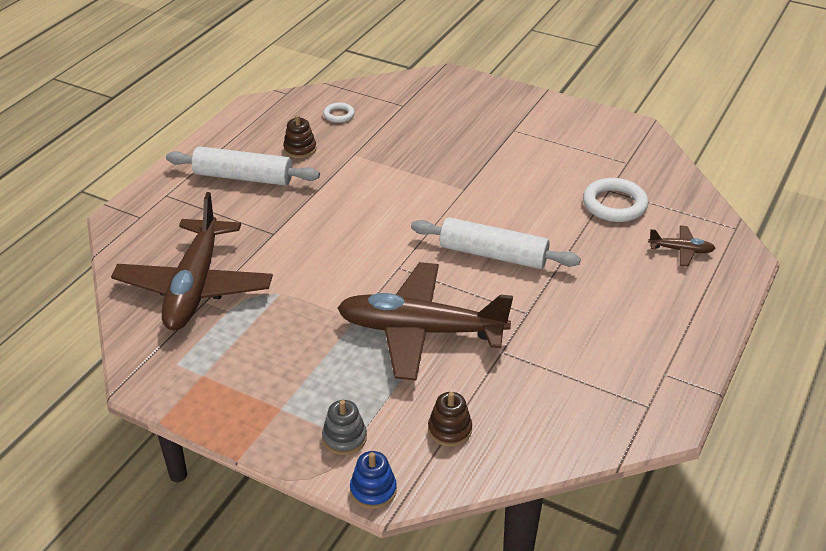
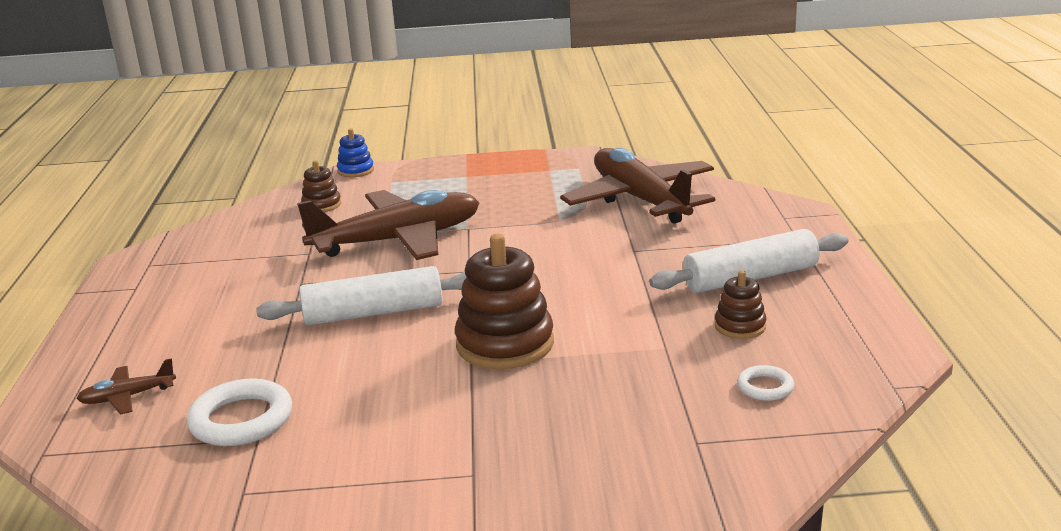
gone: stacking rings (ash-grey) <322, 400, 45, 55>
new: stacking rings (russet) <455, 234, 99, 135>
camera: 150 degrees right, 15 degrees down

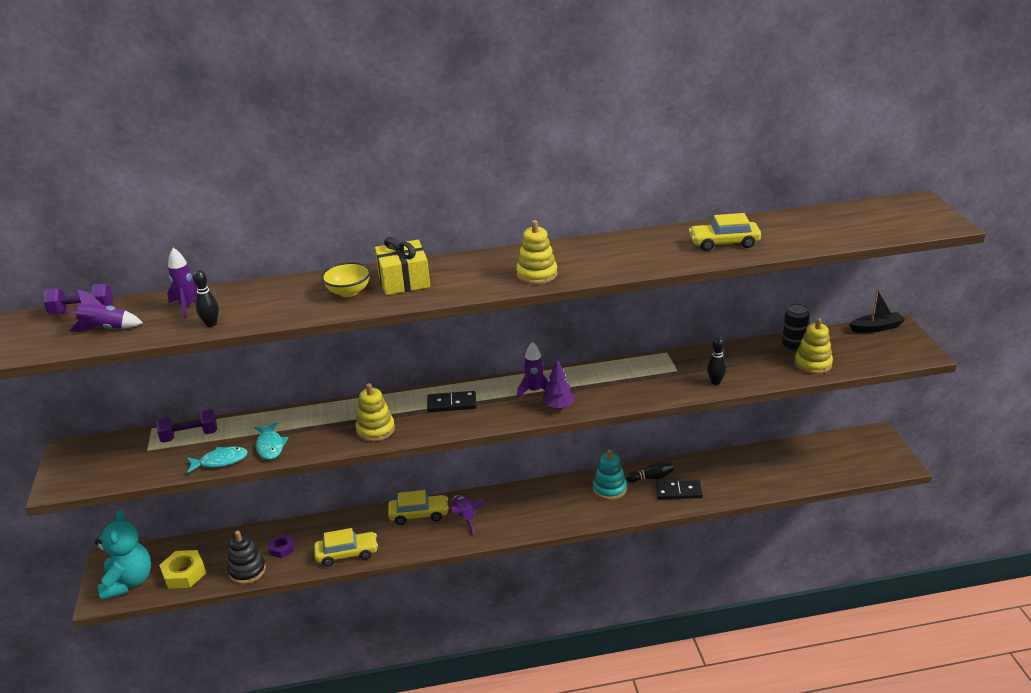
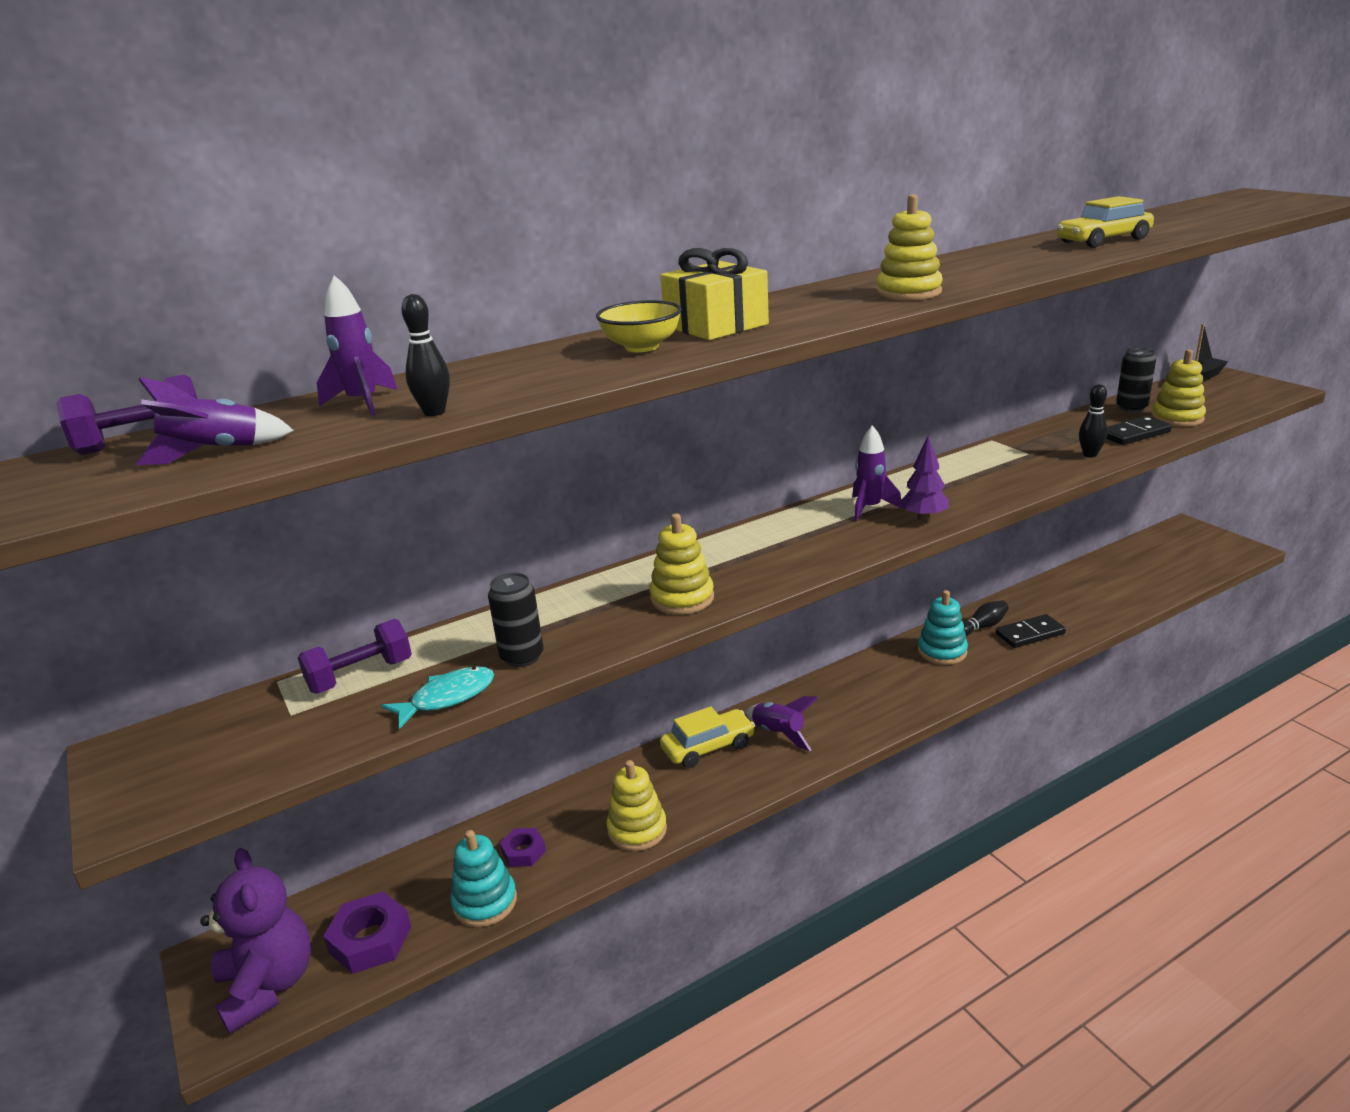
shifted: domino tile (jet-black) <427, 391, 50, 21> to <1106, 416, 66, 29>
swapped: fish figure (aqua) <254, 422, 34, 38> to soda can (jet-black) <488, 573, 55, 94>; automobile (golden) <314, 528, 64, 38> to stacking rings (golden) <606, 760, 61, 91>
repainted: teddy bear (aqua) <95, 510, 56, 90> to teddy bear (violet) <200, 848, 111, 186>; stacking rings (jet-black) <228, 531, 38, 53> to stacking rings (aqua) <451, 830, 66, 97>; hexagon nut (golden) <159, 550, 47, 39> to hexagon nut (violet) <323, 891, 88, 83>
camera: 20 degrees left, 5 degrees down

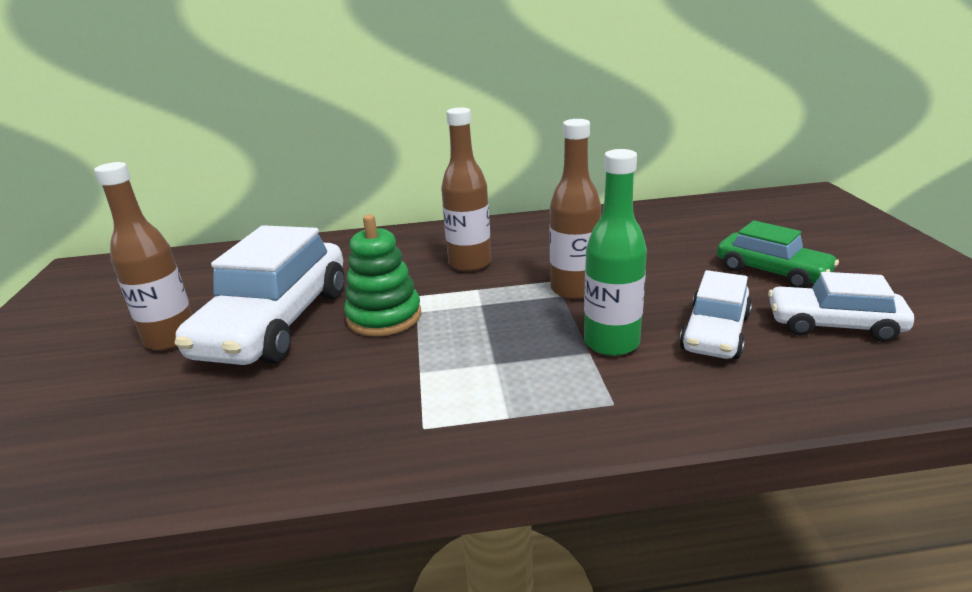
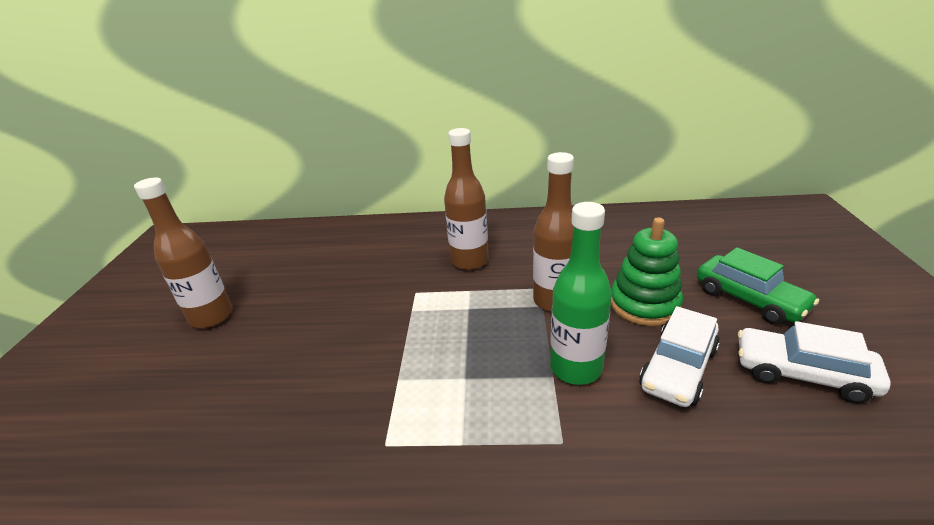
gone: automobile (white) <175, 225, 169, 140>
shifted: stacking rings (green) <344, 215, 77, 121> to <611, 217, 72, 109>
camera: 10 degrees right, 5 degrees up

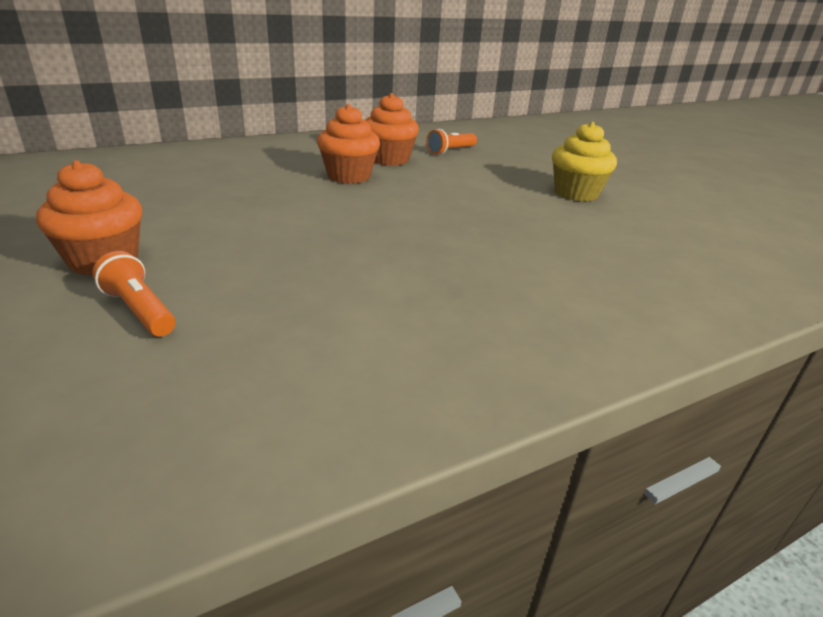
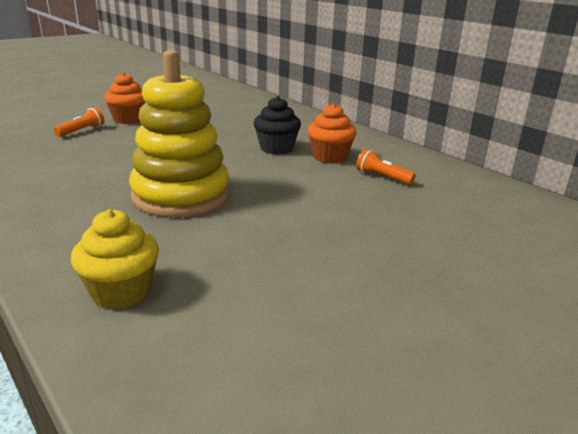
new: stacking rings (golden) <129, 50, 100, 167>
shifted: cupcake (golden) <552, 122, 65, 80> to <71, 209, 88, 100>
repainted: cupcake (orange) <317, 104, 63, 80> to cupcake (jet-black) <254, 96, 47, 59>
camera: 80 degrees right, 5 degrees down

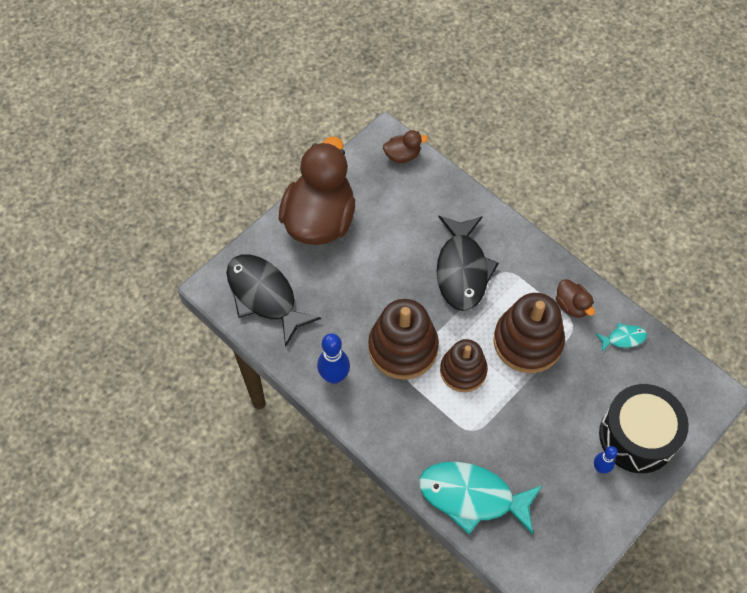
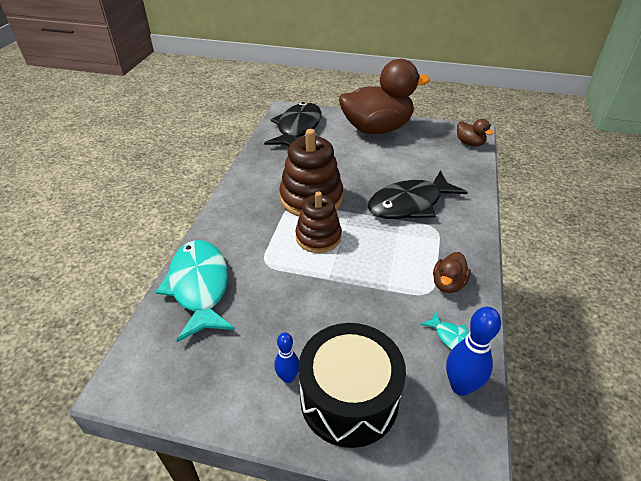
gone: stacking rings (russet) <493, 293, 72, 80>
shifted: skittle (royal blue) <317, 333, 33, 51> to <446, 307, 55, 89>
camera: 60 degrees right, 20 degrees down

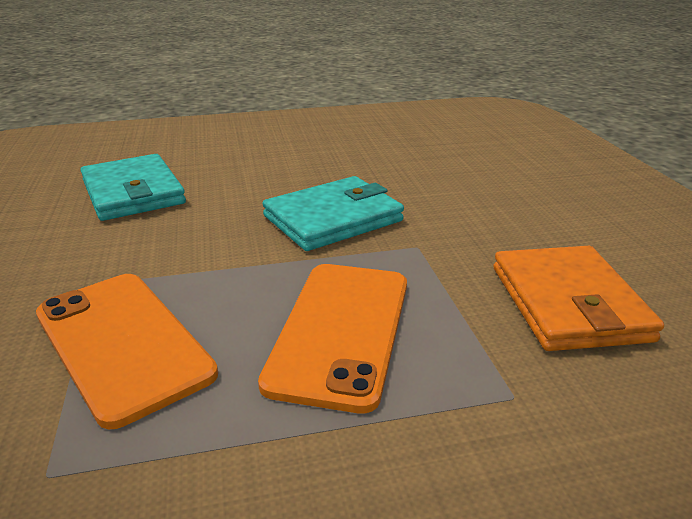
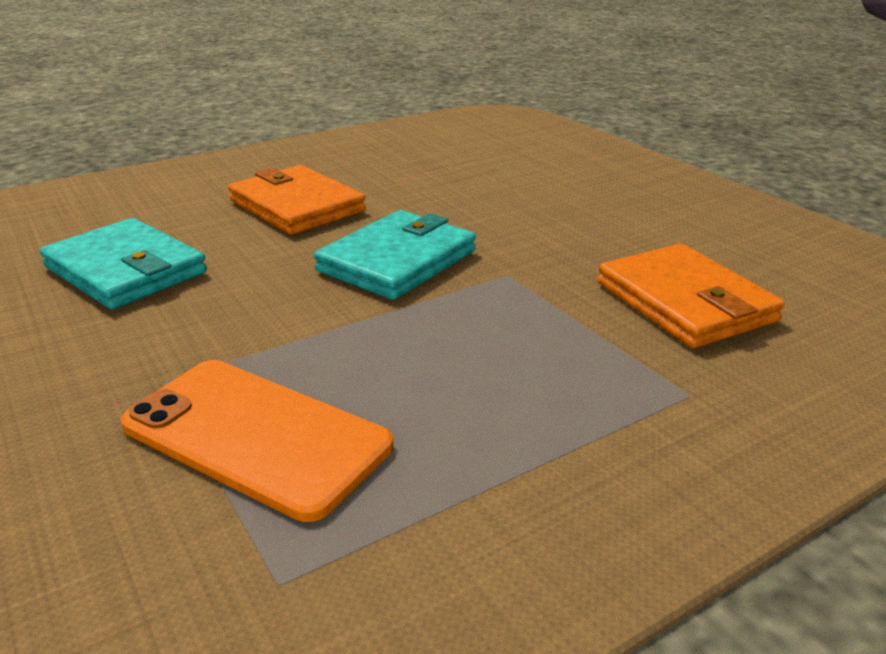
gone: mobile phone (orange) <258, 264, 149, 150>
new: billfold (orange) <228, 165, 138, 70>
camera: 20 degrees left, 0 degrees up

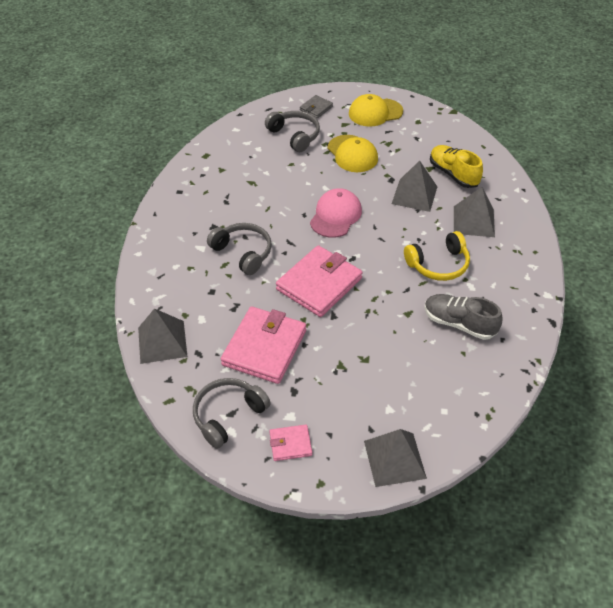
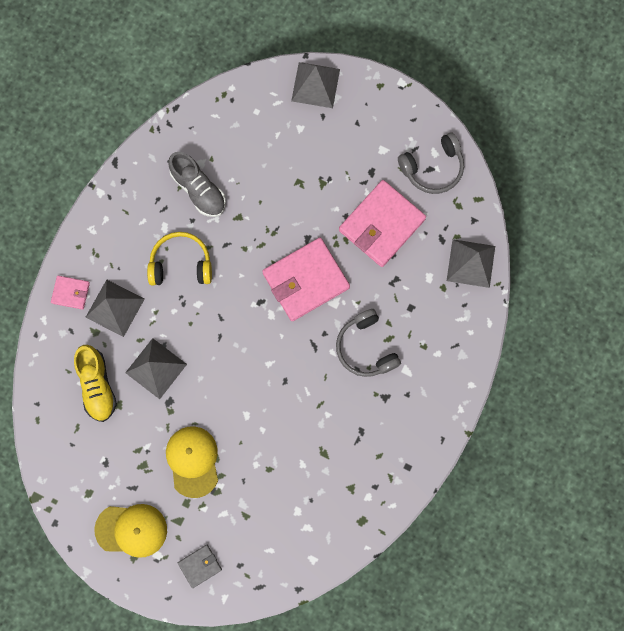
gone: over-ear headphones (ash-grey) <265, 111, 55, 41>; baseball cap (rosy) <310, 188, 52, 50>
shifted: billfold (rosy) <270, 424, 42, 37> to <51, 276, 39, 34>
camera: 160 degrees left, 30 degrees up

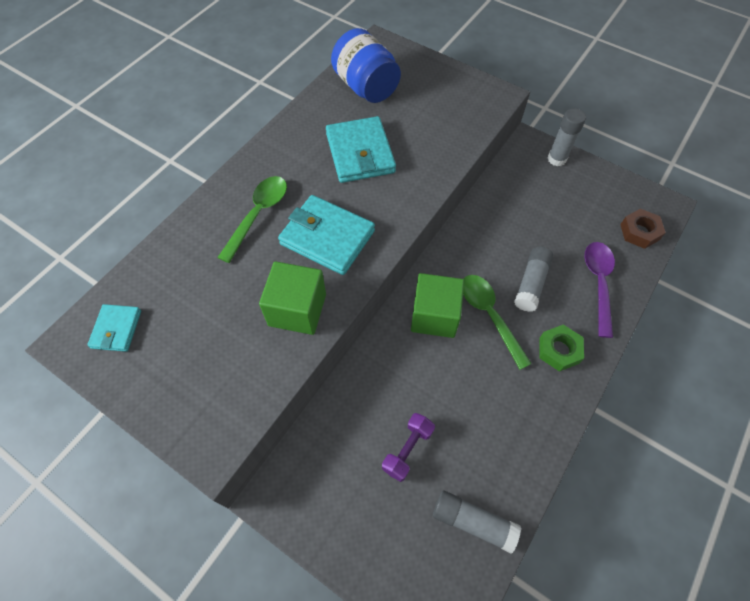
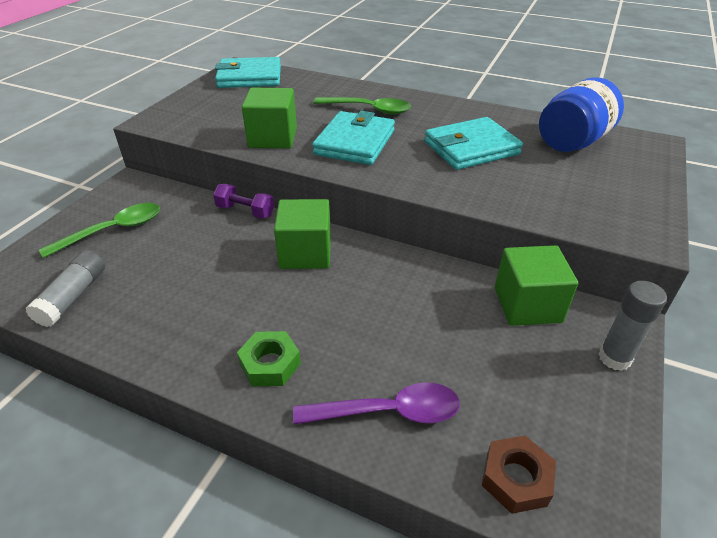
gone: glue stick (ash-grey) <514, 246, 39, 66>
new: cube (green) <495, 245, 83, 81>
shifted: teaspoon (green) <463, 275, 69, 95> to <39, 203, 121, 55>; hand weight (violet) <382, 413, 53, 69> to <213, 184, 61, 35>
scaled: billfold (aqua) <87, 304, 54, 48> = <215, 57, 66, 31> x1.79
camera: 80 degrees right, 20 degrees down

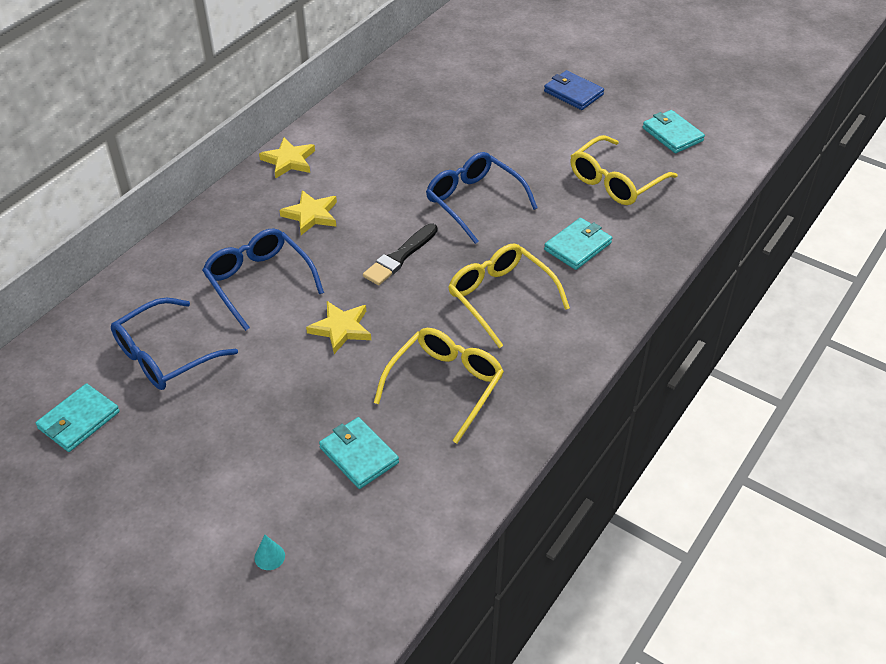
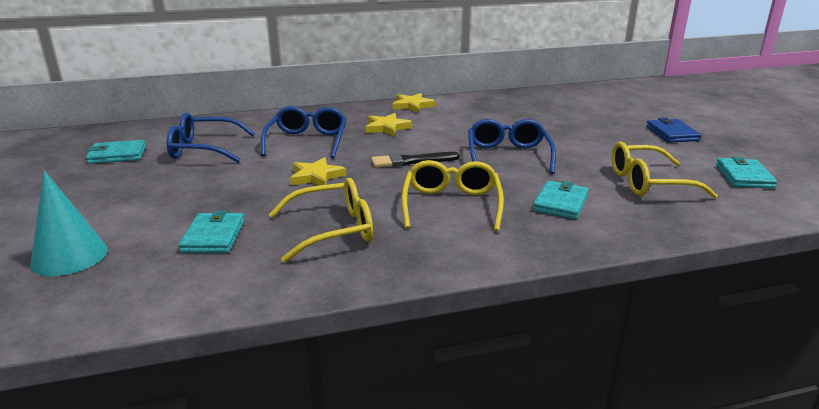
rotated: billfold (aqua) <544, 218, 68, 52> = <533, 181, 56, 38> 60 degrees counterclockwise
scaled: cone shape (aqua) <254, 535, 31, 35> = <30, 170, 78, 106> x2.46
camera: 40 degrees right, 20 degrees down

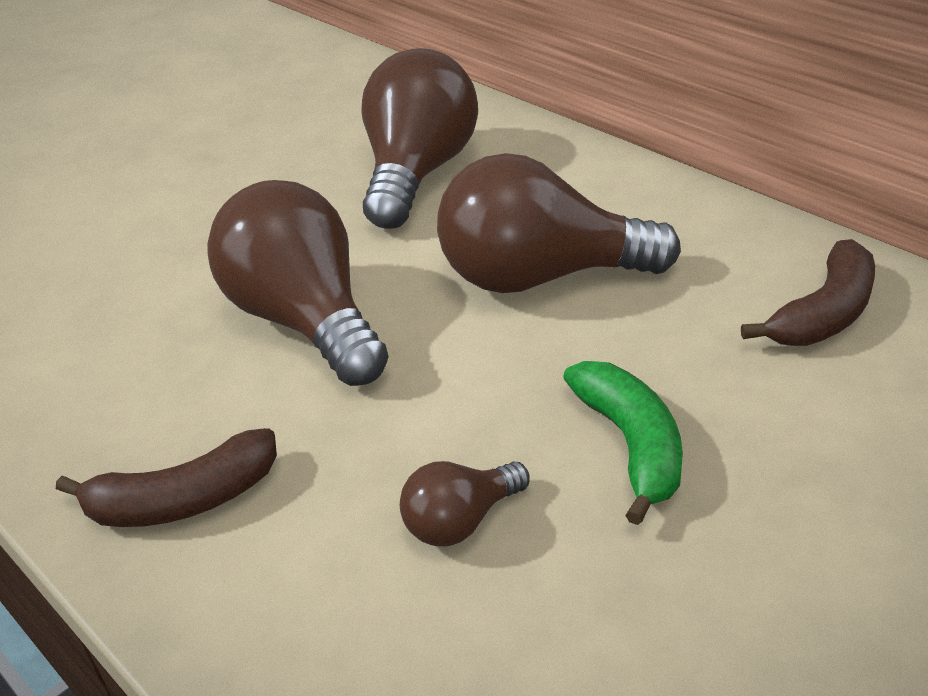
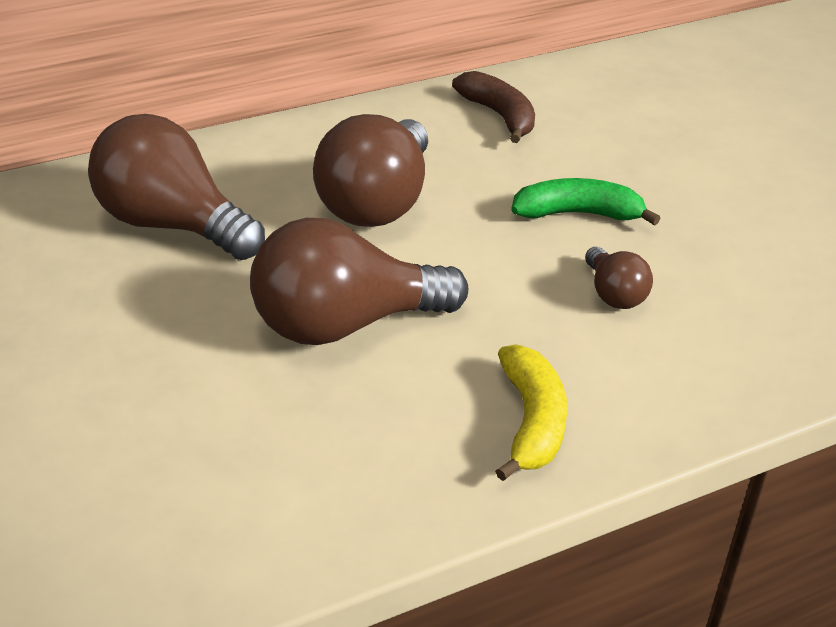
repainted: banana fruit (russet) <56, 428, 221, 99> to banana fruit (golden) <495, 345, 72, 136>
camera: 75 degrees left, 0 degrees up

